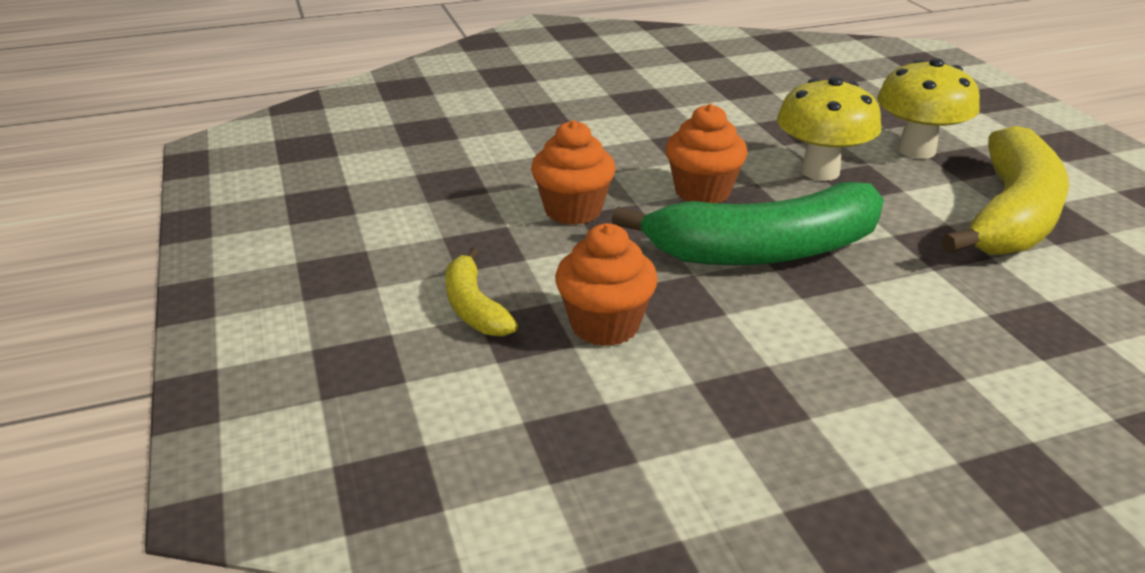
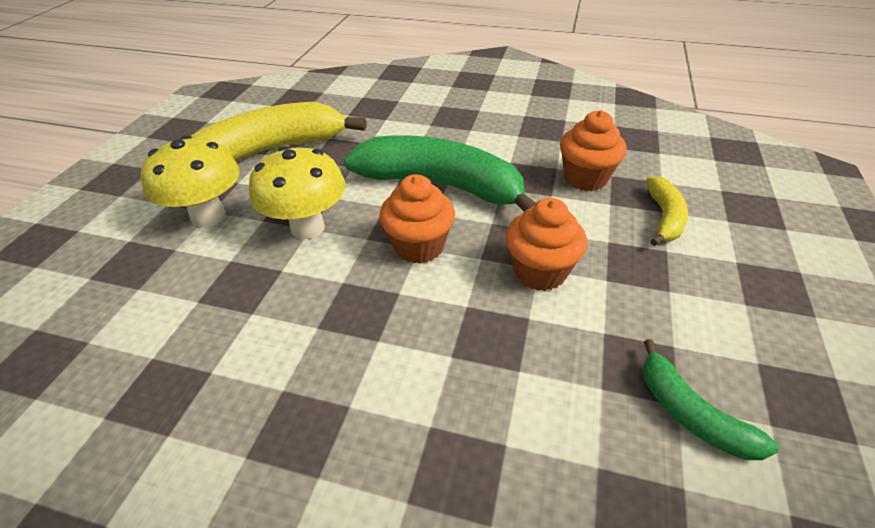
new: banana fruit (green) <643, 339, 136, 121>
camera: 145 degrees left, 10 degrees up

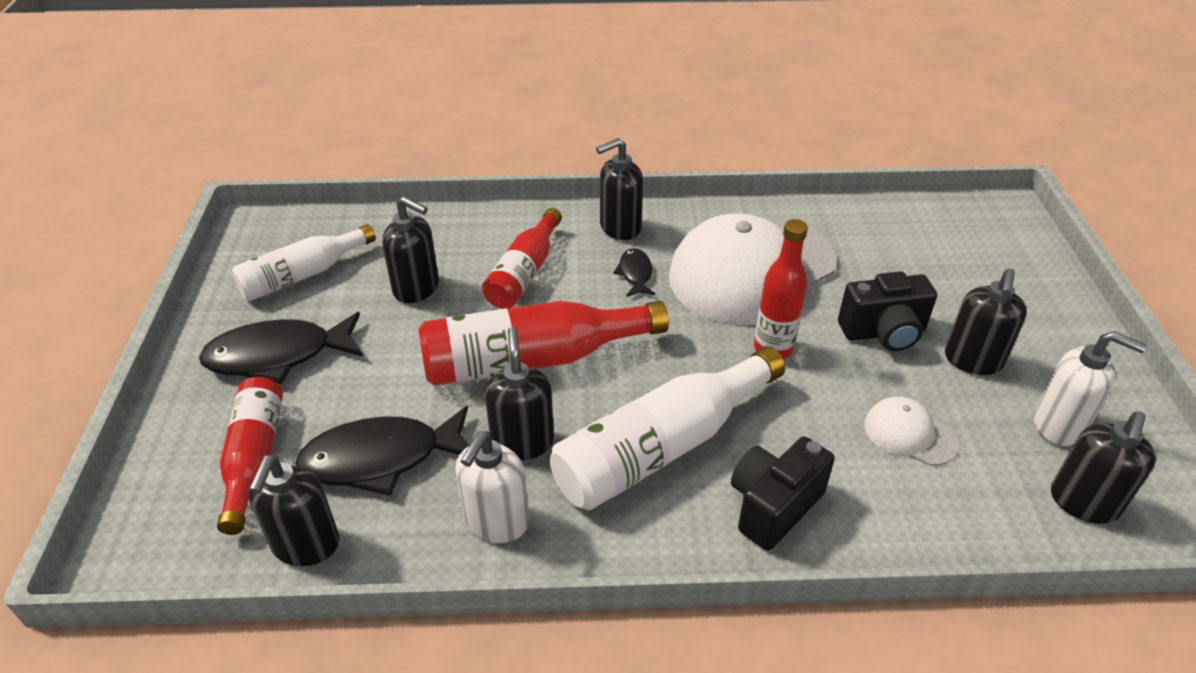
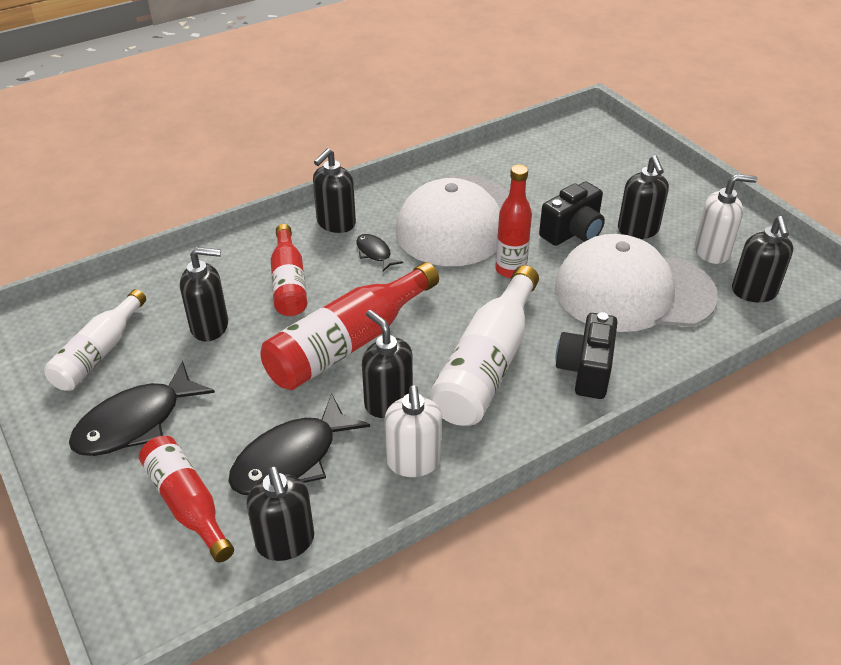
scaled: baseball cap (white) <864, 397, 95, 69> = <555, 234, 163, 98> x2.37
camera: 30 degrees left, 0 degrees up

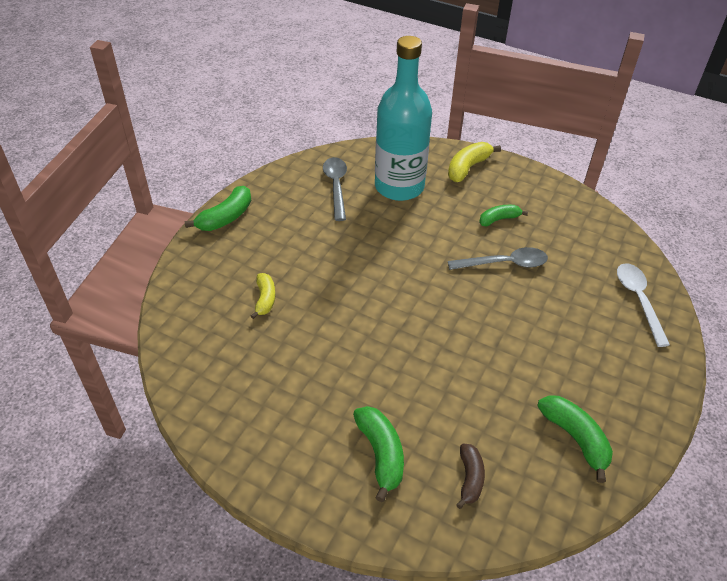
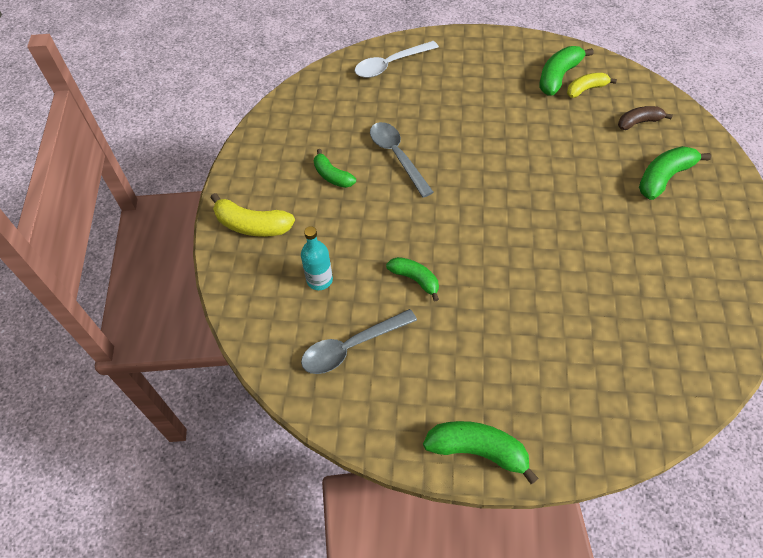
new: banana fruit (green) <386, 257, 53, 44>
shifted: banana fruit (golden) <251, 273, 24, 46> to <567, 73, 50, 25>
scaled: flask (aqua) <375, 36, 57, 165> = <301, 226, 32, 64> x0.40
camera: 110 degrees left, 10 degrees up

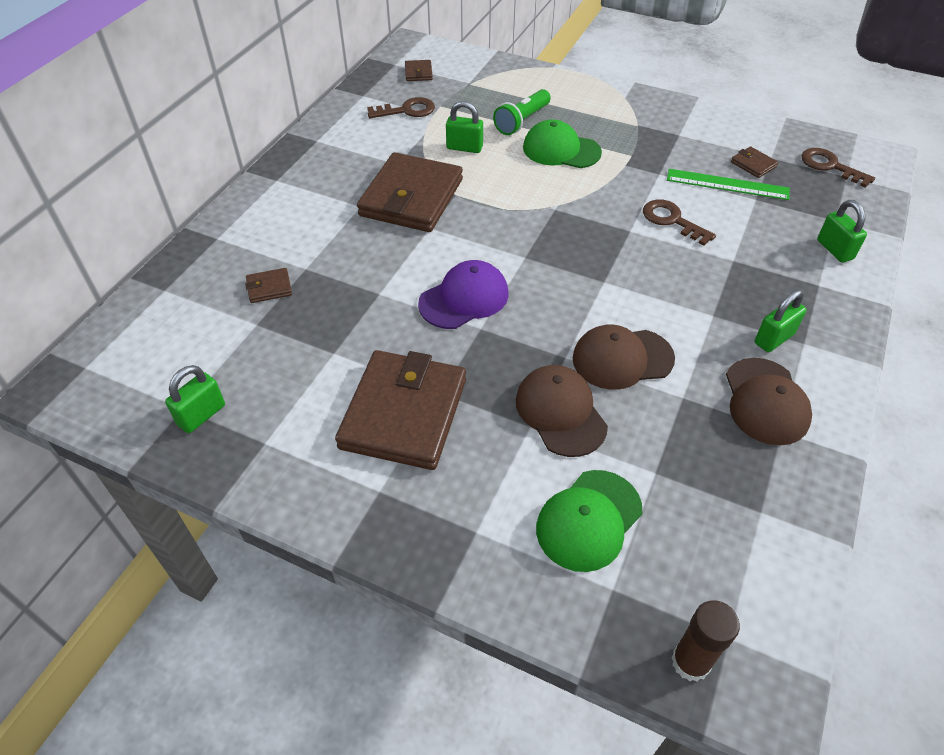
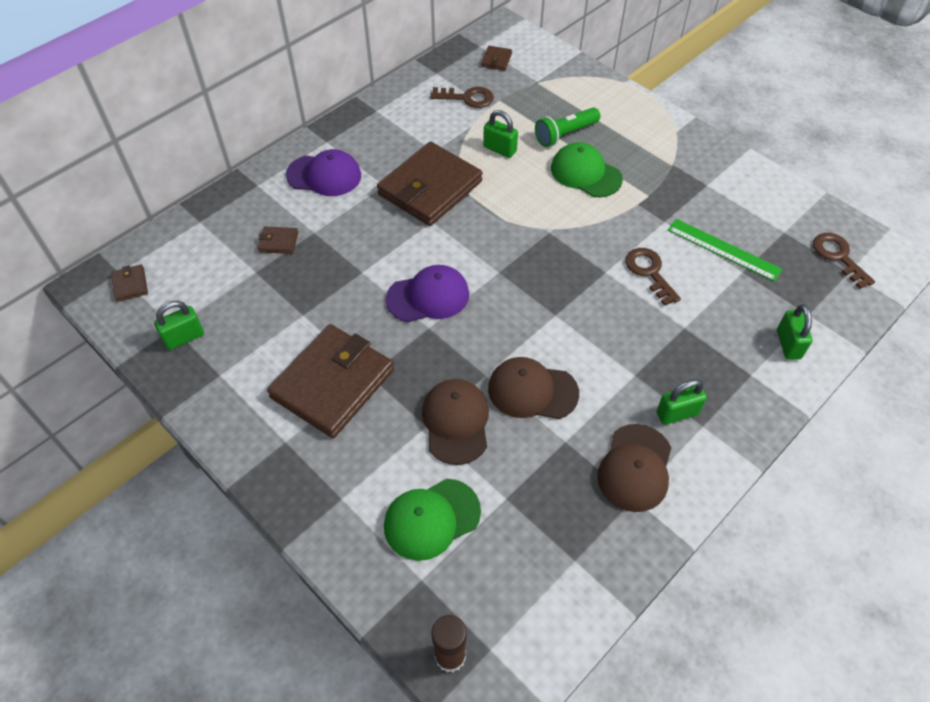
new: baseball cap (violet) <286, 149, 75, 47>
shifted: billfold (russet) <731, 146, 47, 32> to <111, 264, 37, 38>
camera: 20 degrees right, 5 degrees up

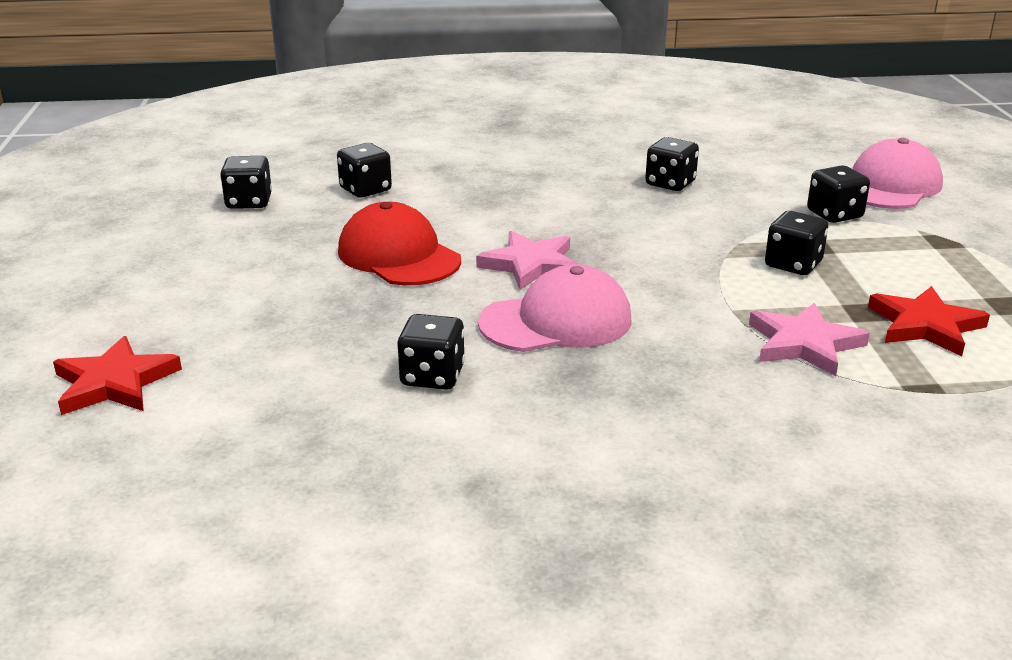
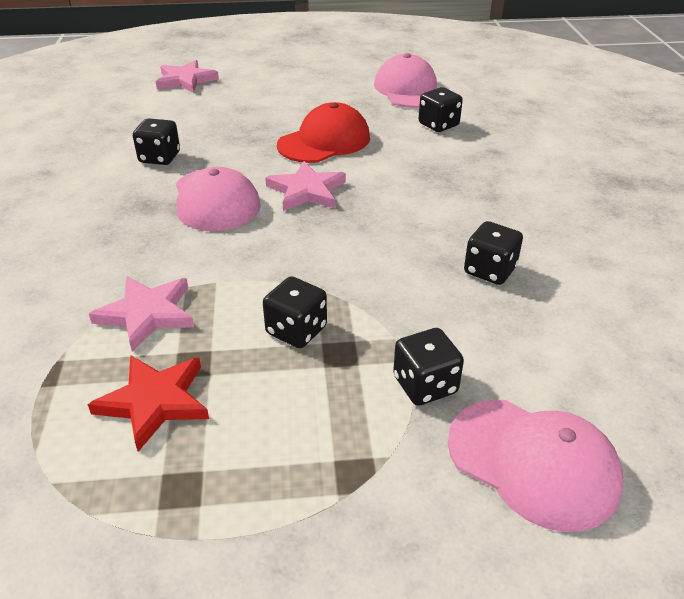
swapped: die (jet-black) <220, 156, 52, 53> to baseball cap (rosy) <374, 53, 63, 55>
repainted: star (crimson) <53, 336, 129, 79> to star (rosy) <156, 60, 63, 33>
camera: 90 degrees right, 10 degrees up

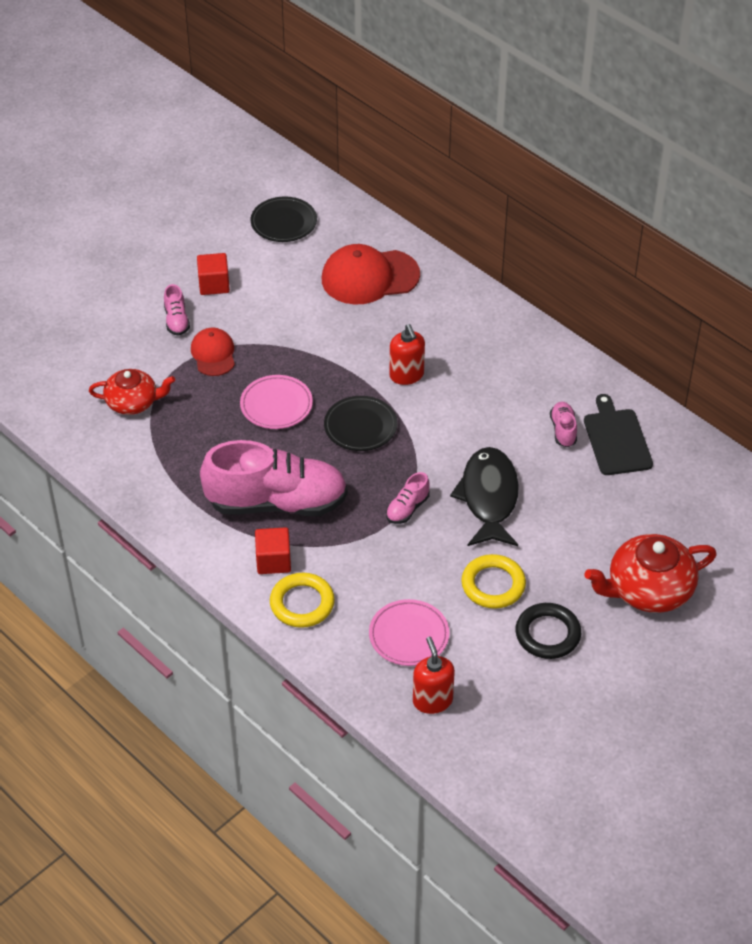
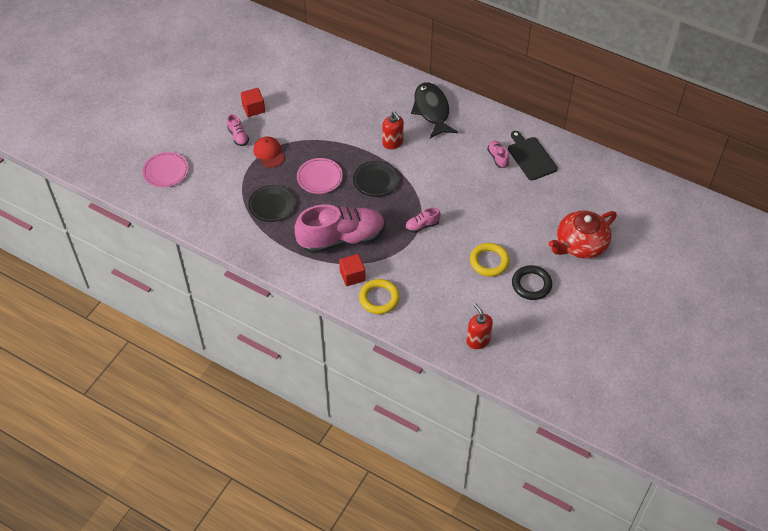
gone: baseball cap (crimson) <321, 244, 99, 61>; tea pot (crimson) <89, 369, 86, 46>
shifted: flat dish (jet-black) <251, 196, 66, 46> to <248, 185, 47, 37>; fish figure (jet-black) <450, 447, 69, 99> to <411, 82, 47, 56>; flat dish (rosy) <369, 599, 81, 67> to <142, 152, 47, 35>
rotated: lace-up shoe (rosy) <386, 472, 44, 52> = <405, 207, 36, 26> 45 degrees clockwise
camera: 15 degrees left, 5 degrees up

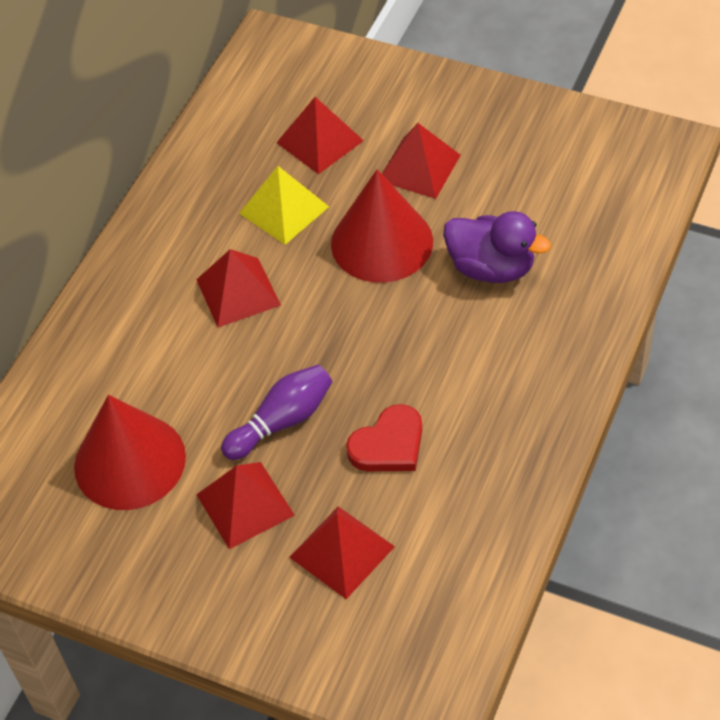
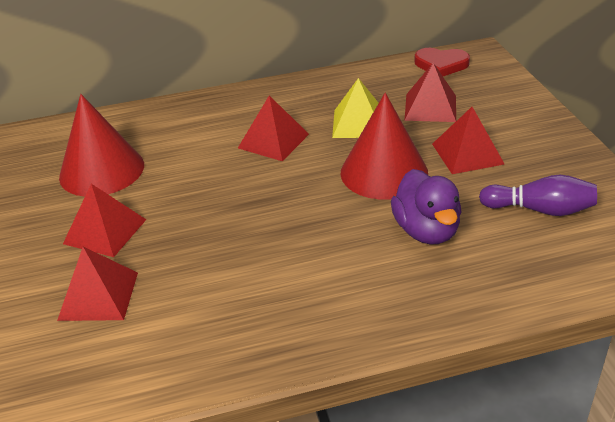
shifted: skittle (violet) <221, 365, 111, 95> to <479, 175, 118, 41>; love heart (crimson) <346, 404, 76, 67> to <414, 48, 56, 28>
camera: 50 degrees right, 15 degrees down

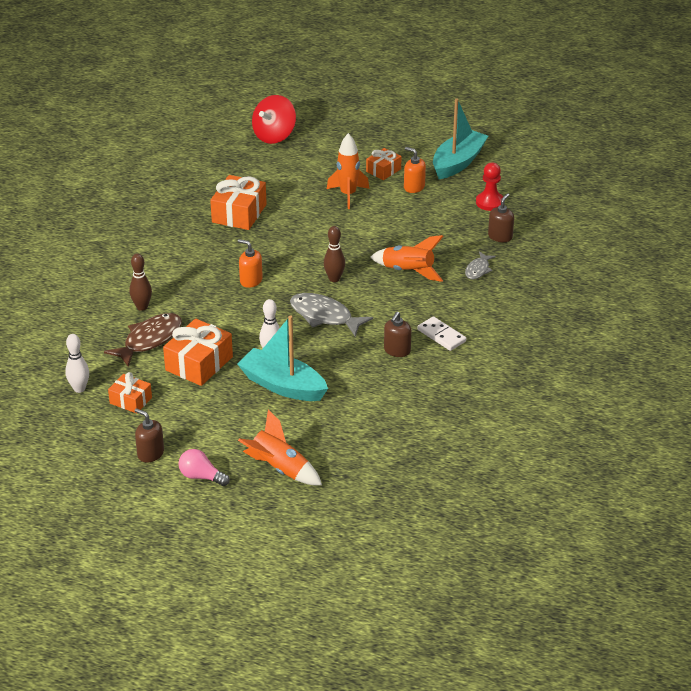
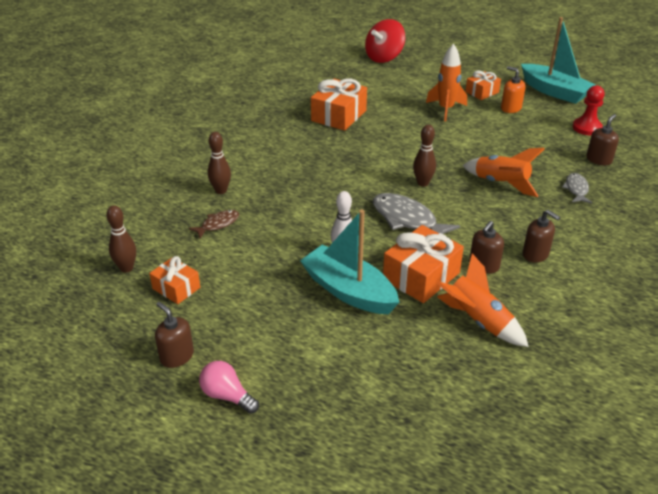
gone: soap dispenser (orange) <238, 239, 25, 49>
shifted: wrapped gift (orange) <163, 318, 70, 68> to <383, 225, 81, 78>; rocket (orange) <238, 410, 84, 75> to <437, 253, 92, 94>
swapped: domino tile (white) <417, 316, 49, 35> to soap dispenser (russet) <523, 210, 37, 52>
repainted: skittle (white) <65, 334, 24, 59> to skittle (russet) <106, 205, 30, 68>
rotated: sailboat (aqua) <433, 98, 55, 81> = <521, 17, 75, 87> 90 degrees clockwise; fish figure (ash-grey) <465, 251, 31, 28> = <562, 173, 30, 31> 150 degrees clockwise
scaled: fish figure (russet) <104, 313, 78, 54> = <189, 210, 50, 28> x0.56
camera: 10 degrees right, 0 degrees up

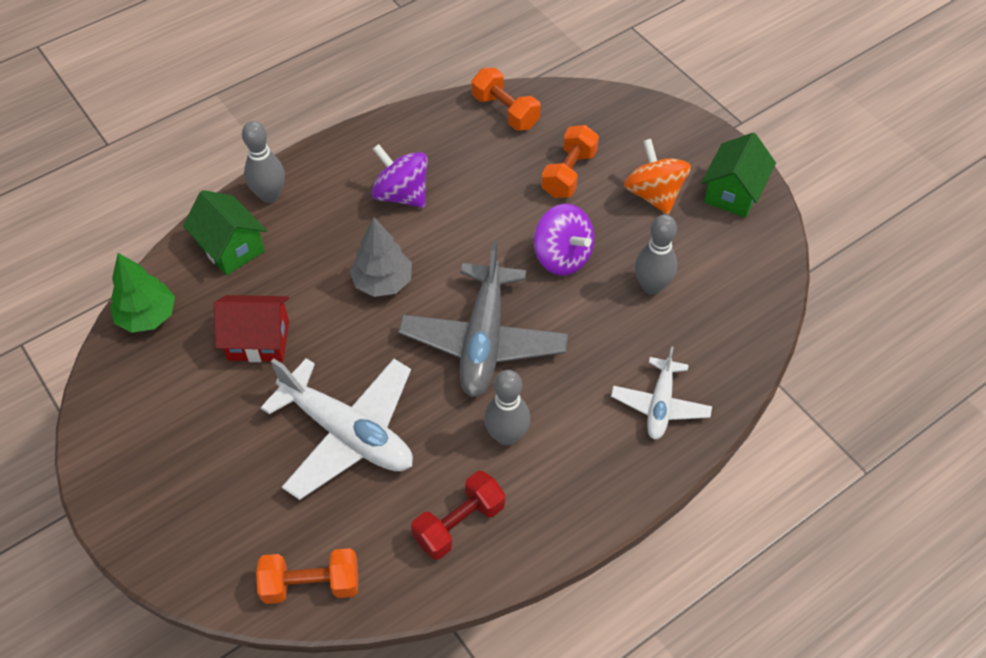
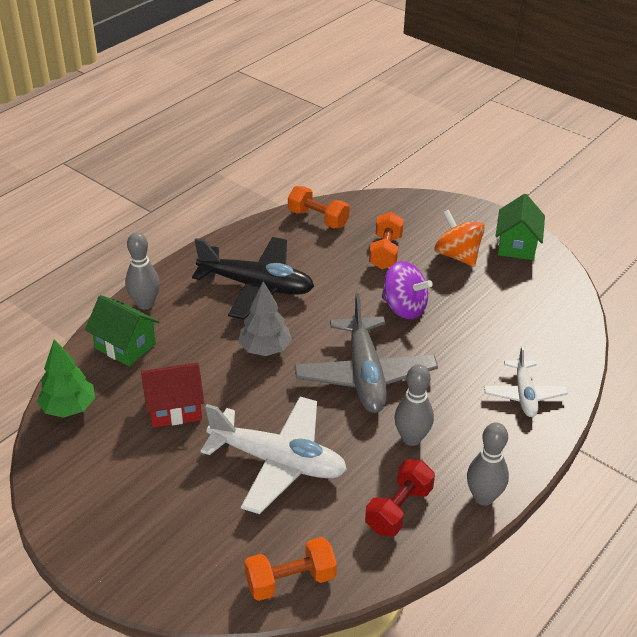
shifted: skittle (ash-grey) <635, 214, 42, 81> to <467, 422, 42, 84>
swapped: spinning top (violet) <371, 144, 57, 64> to plane (jet-black) <192, 237, 122, 83>
camera: 15 degrees left, 15 degrees down

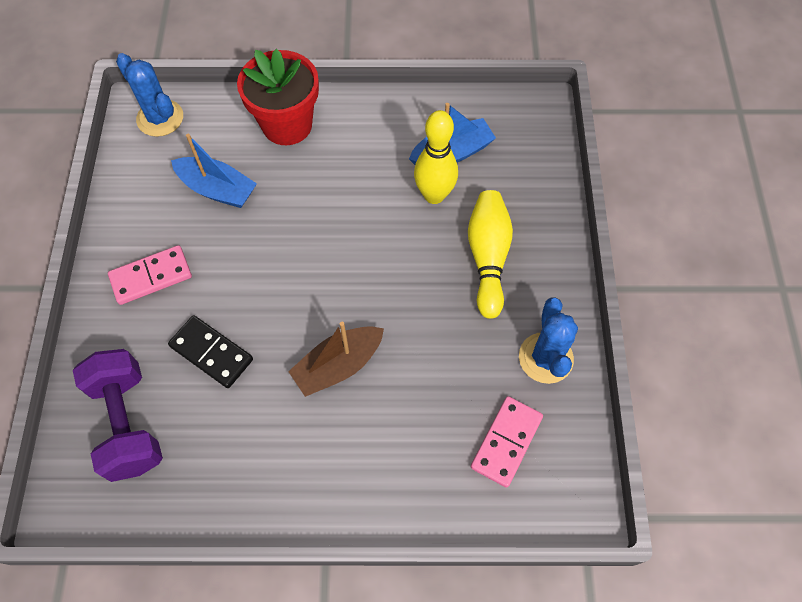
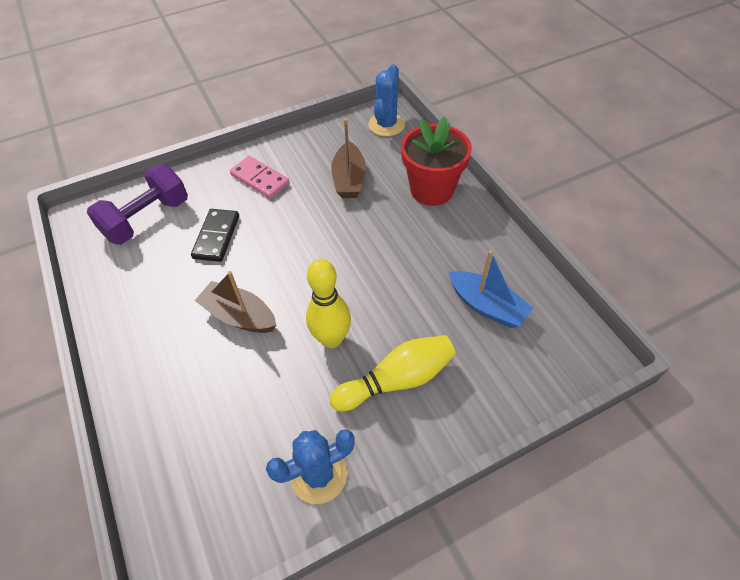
gone: domino tile (rosy) <471, 396, 72, 92>
shifted: skittle (golden) <414, 110, 44, 94> to <306, 259, 45, 89>
repainted: sailboat (royal blue) <171, 134, 86, 74> to sailboat (russet) <331, 118, 35, 80>
camera: 65 degrees right, 10 degrees down

